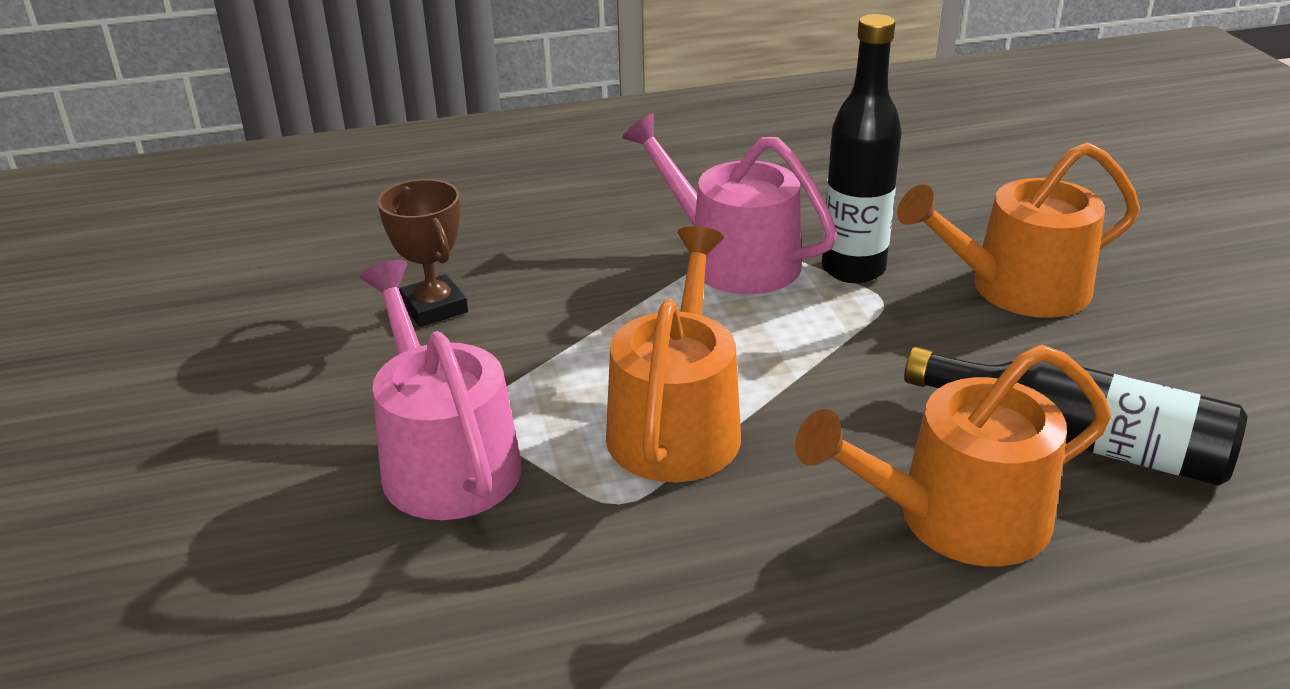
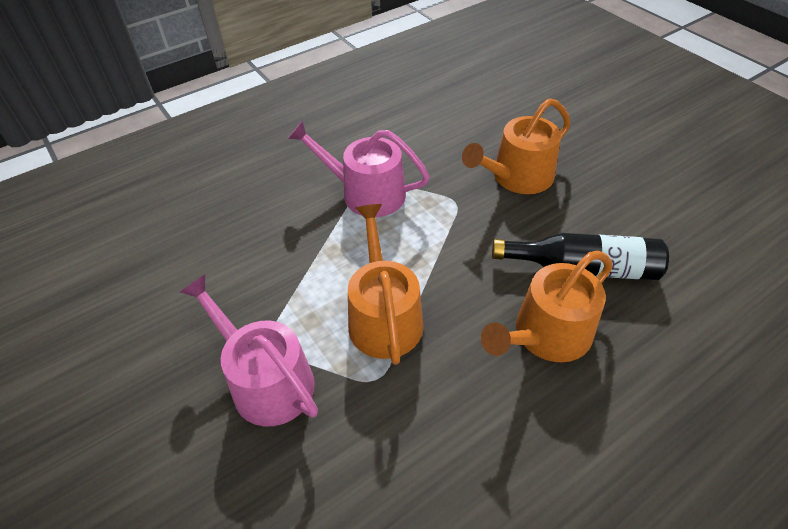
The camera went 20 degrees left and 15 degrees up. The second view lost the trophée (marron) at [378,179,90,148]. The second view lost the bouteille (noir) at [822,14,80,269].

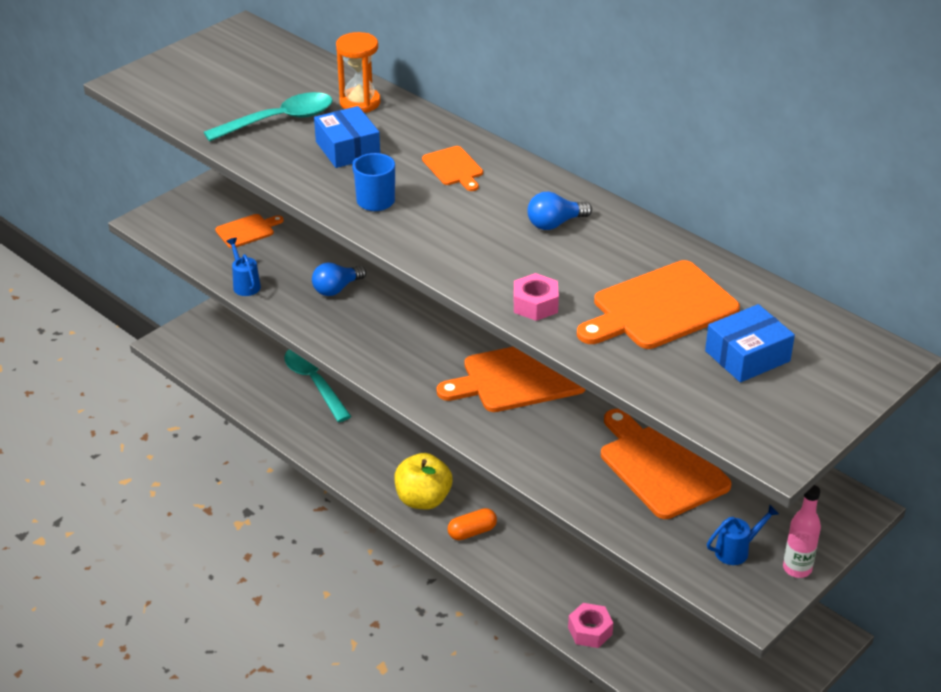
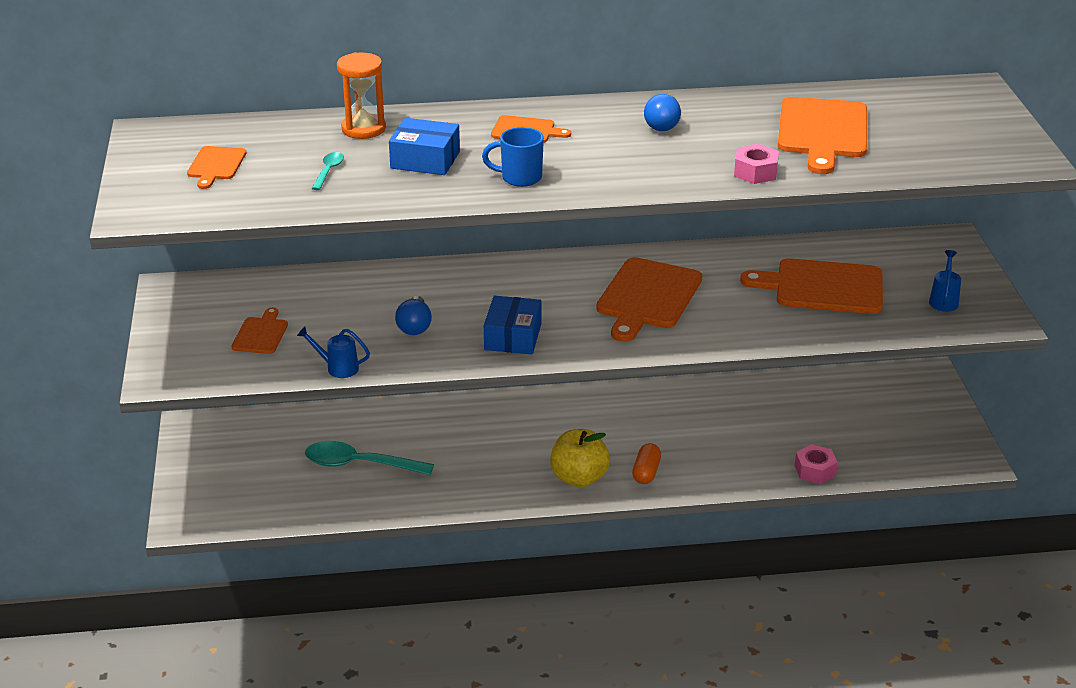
The camera went 50 degrees left and 5 degrees down. The size of the cuillère (turquoise) at [204,92,129,49] changed by a factor of 0.47. The boîte (bleu) ended up elsewhere, having gone from [705,304,90,78] to [484,296,57,58]. The second view lost the bouteille (rose) at [783,485,38,93]. The second view gained the planche à découper (orange) at [187,146,59,43].

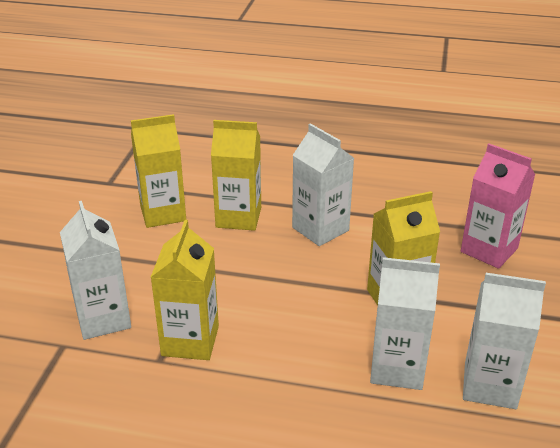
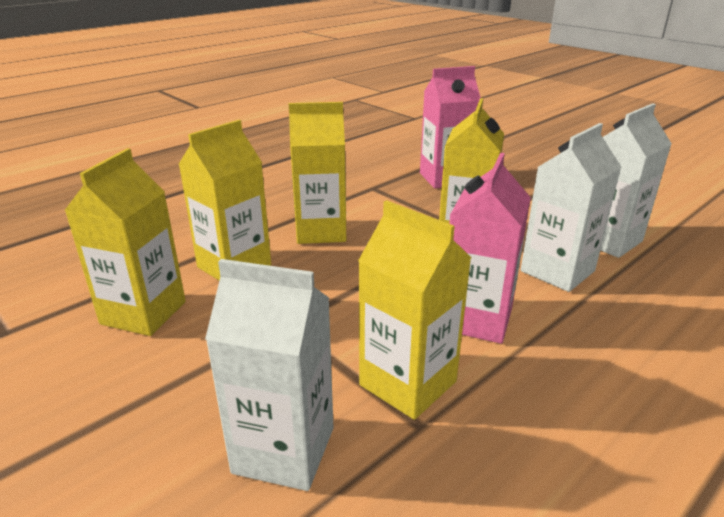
The camera went 55 degrees left and 5 degrees down. What was the brique de lait (blanc) at [292,123,62,123] turned into the brique de lait (jaune) at [289,102,57,142]. The second view gained the brique de lait (rose) at [449,153,82,191].

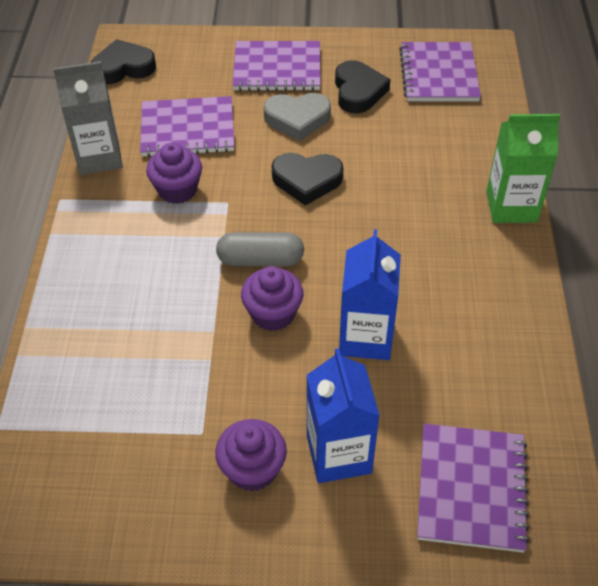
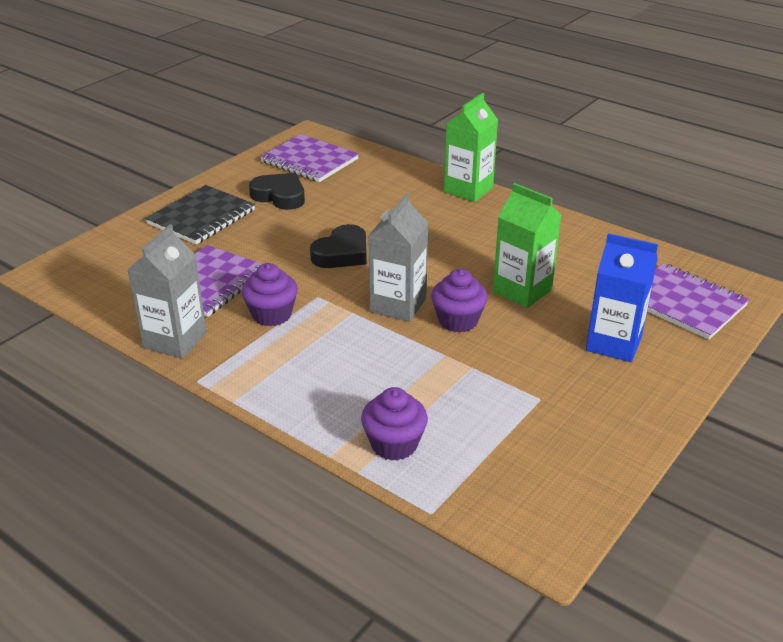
The camera went 55 degrees left and 15 degrees down. The second view lost the cœur (noir) at [91,39,65,45]. The muffin (violet) ended up elsewhere, having gone from [215,419,72,73] to [361,387,67,74]. Where the gélule (gris) stood at [216,232,88,34], the brique de lait (gris) came to stand at [368,193,60,129]. What was the carnet (violet) at [232,41,89,50] turned into the carnet (noir) at [145,185,110,60]. The second view lost the cœur (gris) at [263,93,68,48]. What was the brique de lait (bleu) at [339,229,62,131] turned into the brique de lait (vert) at [493,183,68,125].

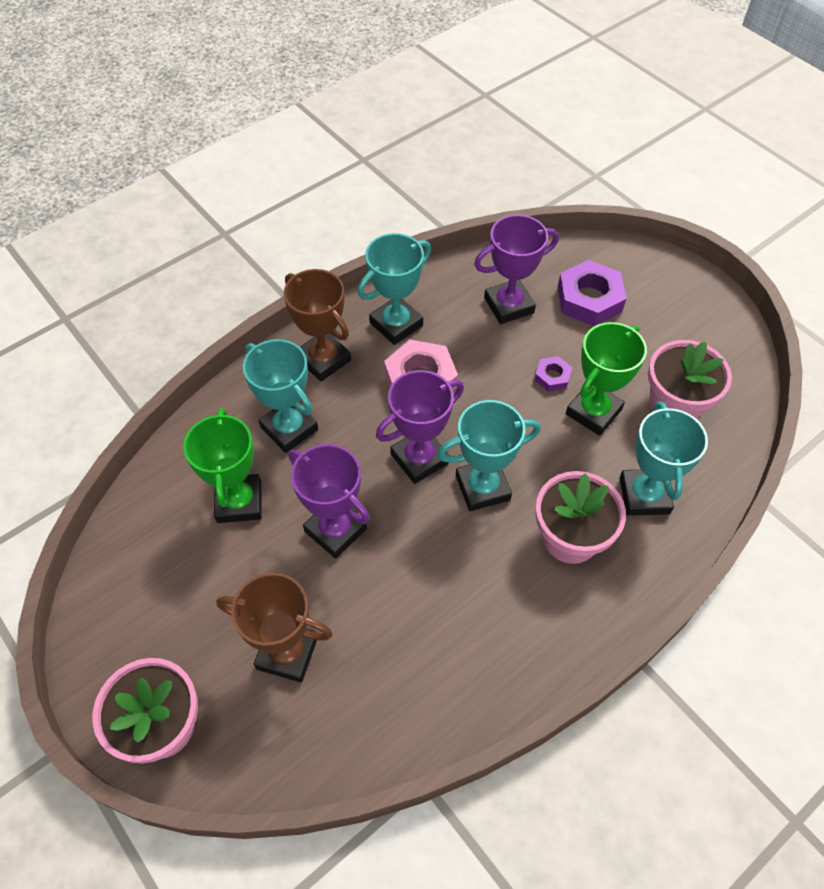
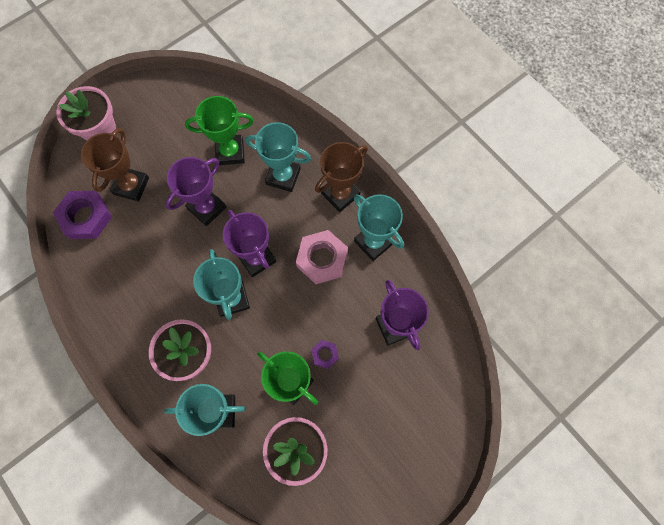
The camera went 90 degrees right and 15 degrees up. The trophée (turquoise) at [243,339,75,114] ended up facing another way, 60 degrees clockwise from before. The écrou (violet) ended up elsewhere, having gone from [558,260,69,66] to [53,191,59,48].

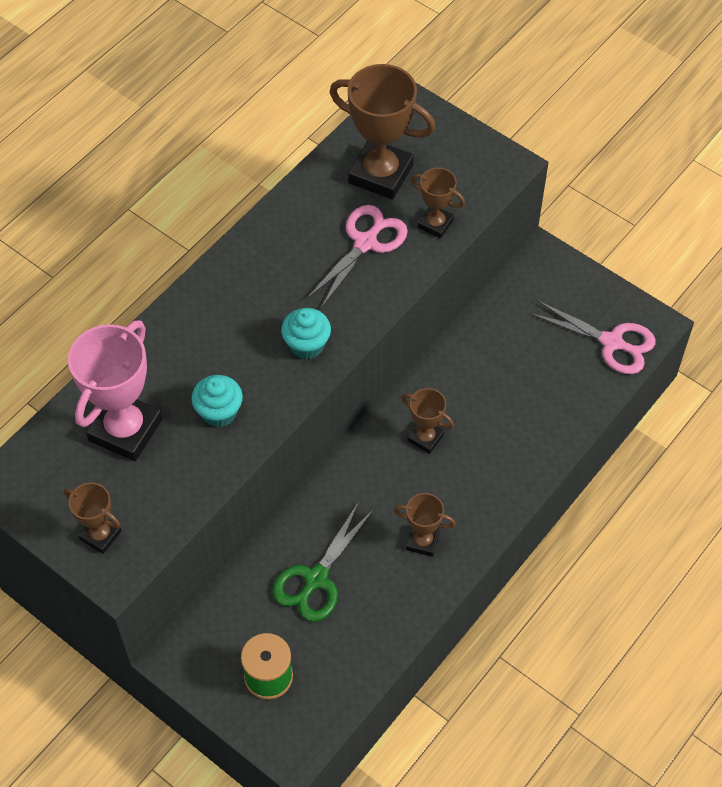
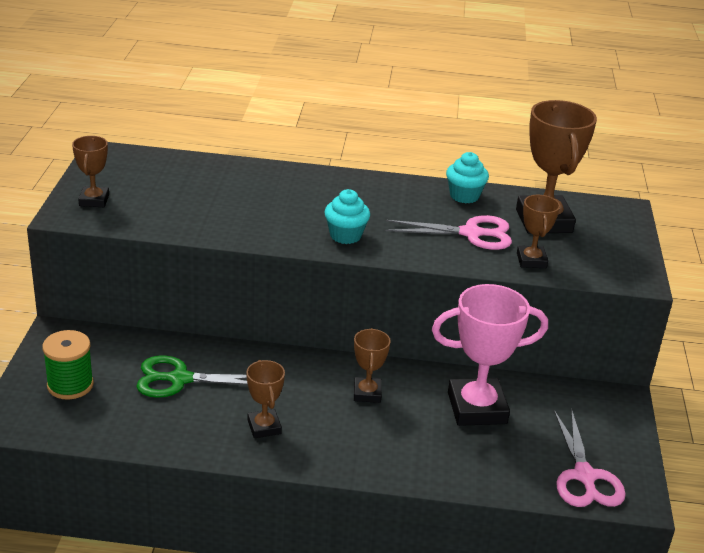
The camera went 55 degrees right and 25 degrees down. The trophée (rose) ended up elsewhere, having gone from [68,320,94,141] to [432,284,116,142]. The muffin (turquoise) ended up elsewhere, having gone from [191,375,52,52] to [446,152,43,51].

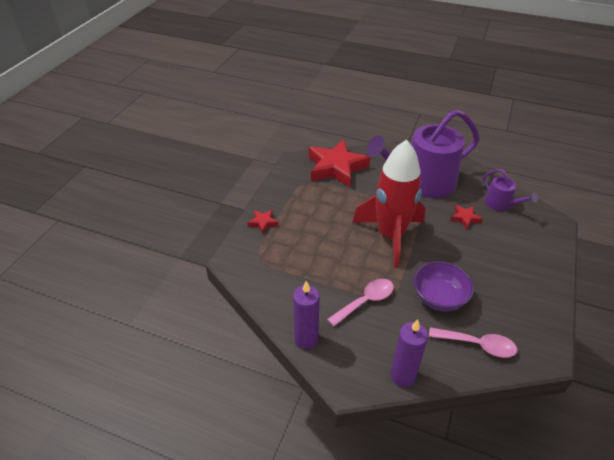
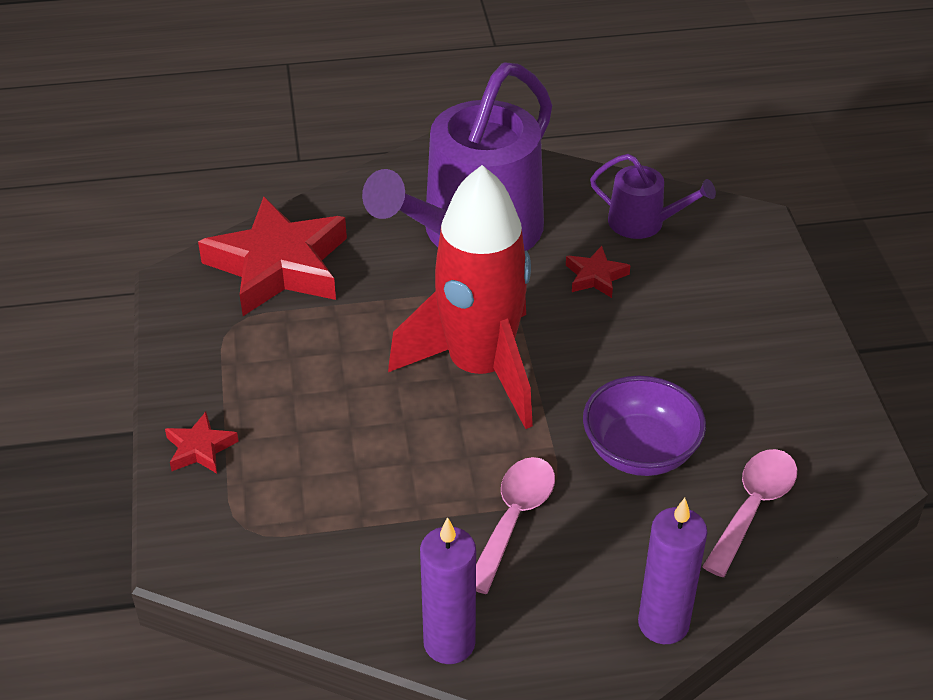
The camera went 30 degrees left and 0 degrees up. The cuillère (rose) at [429,327,89,31] ended up facing another way, 45 degrees counterclockwise from before.

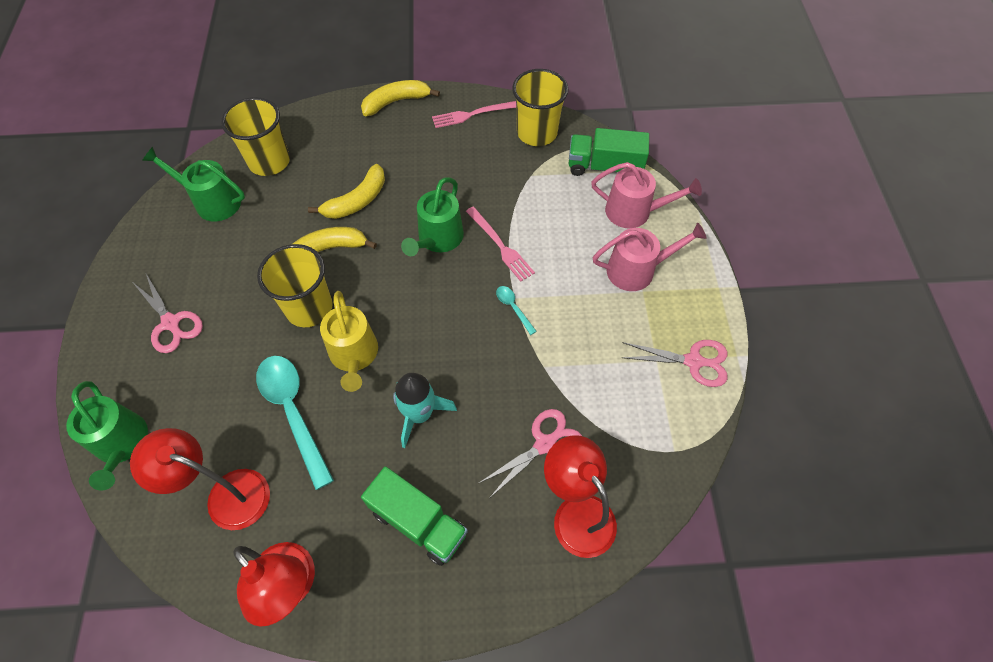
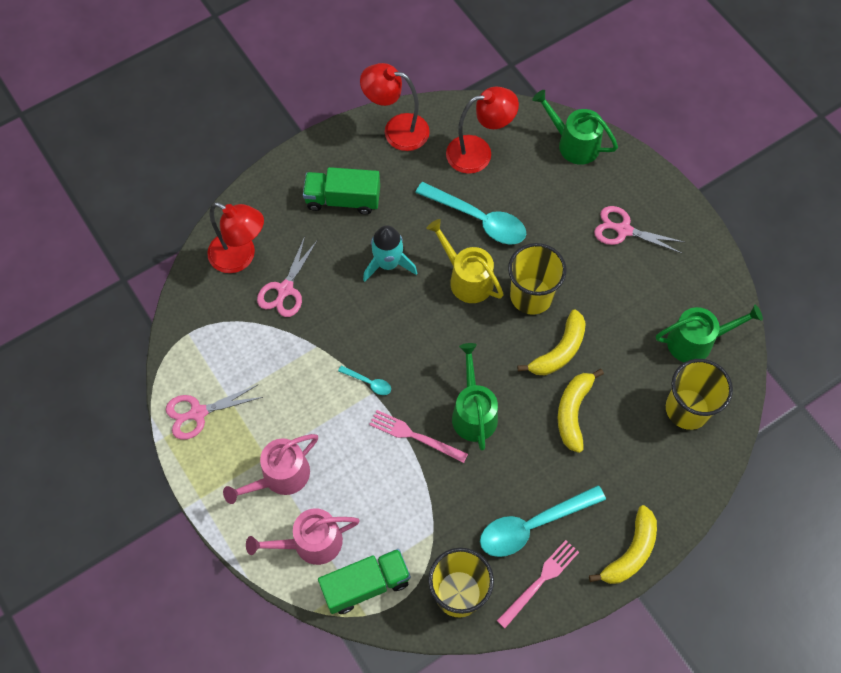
The camera went 150 degrees right and 5 degrees up. The second view gained the cuillère (turquoise) at [480,485,126,72].

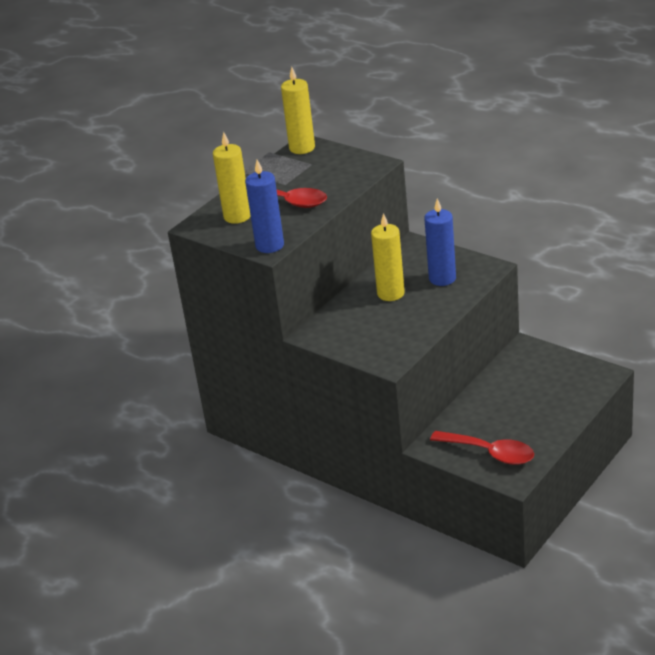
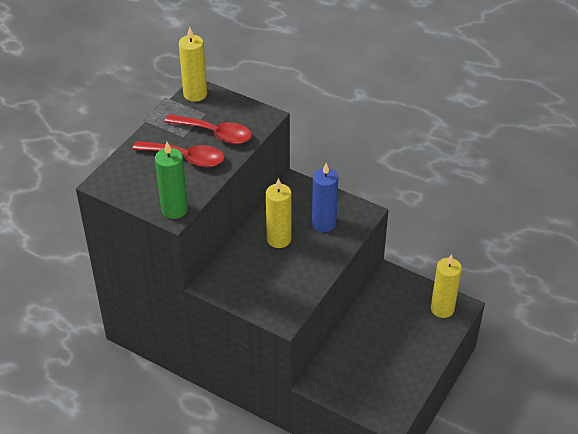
The camera went 10 degrees left and 10 degrees up. The bougie (jaune) ended up elsewhere, having gone from [213,132,38,92] to [431,254,31,64]. What was the bougie (bleu) at [245,160,39,93] turned into the bougie (vert) at [155,142,33,77]. The cuillère (rouge) ended up elsewhere, having gone from [430,431,104,34] to [164,114,88,30].

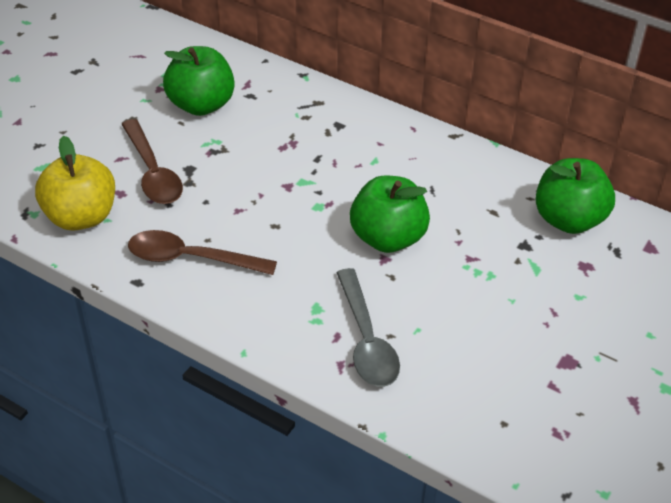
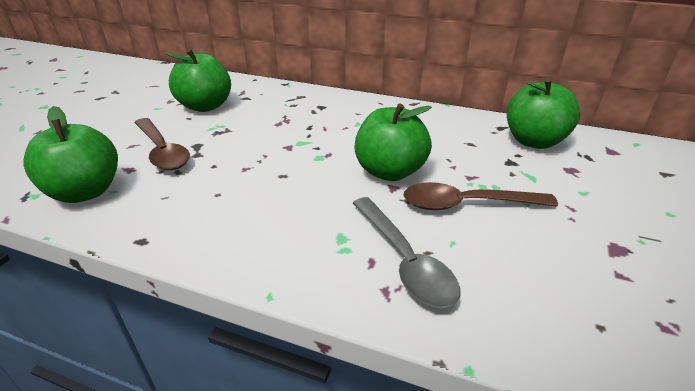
The camera went 10 degrees left and 10 degrees down. What was the pomme (jaune) at [35,136,80,95] turned into the pomme (vert) at [23,106,95,97]. The cuillère (marron) ended up elsewhere, having gone from [128,230,149,45] to [403,182,155,28].

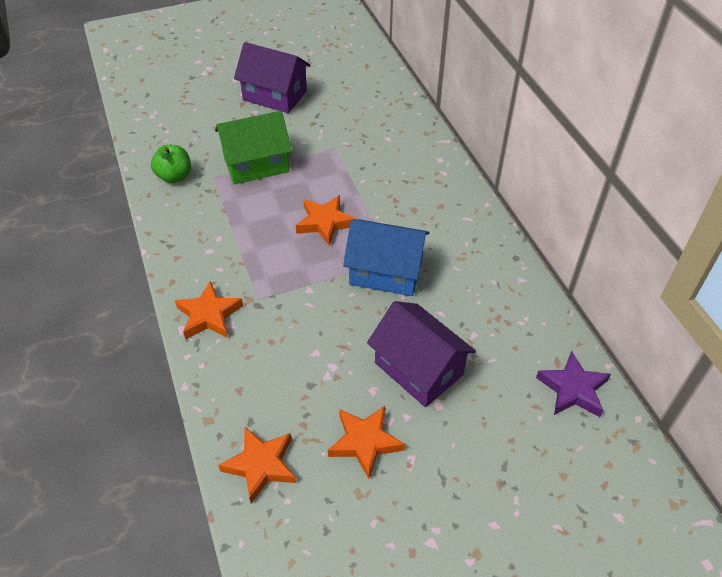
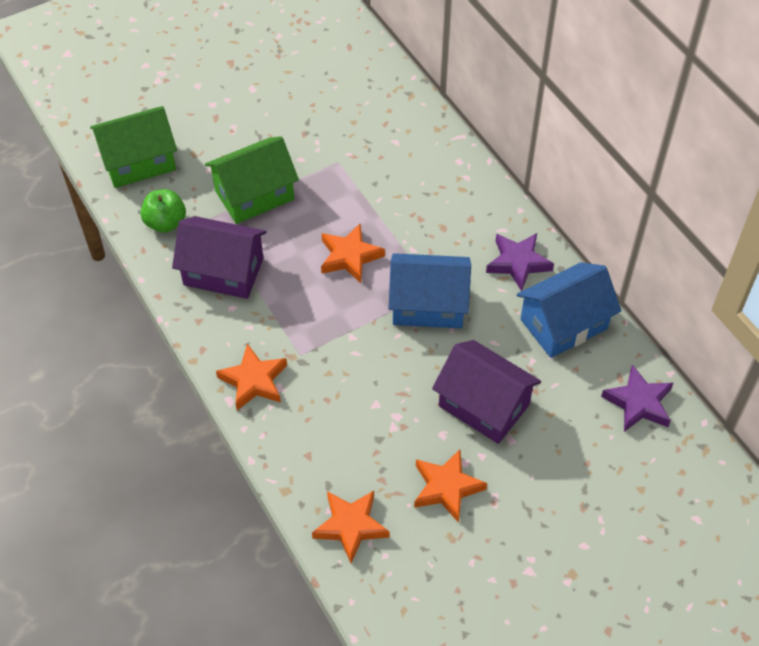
The camera went 10 degrees left and 5 degrees up. The maison (violet) ended up elsewhere, having gone from [234,42,77,71] to [172,216,95,83]. The second view gained the maison (vert) at [90,106,87,82]. The second view gained the étoile (violet) at [486,233,68,58]. The second view gained the maison (bleu) at [516,263,105,95].

